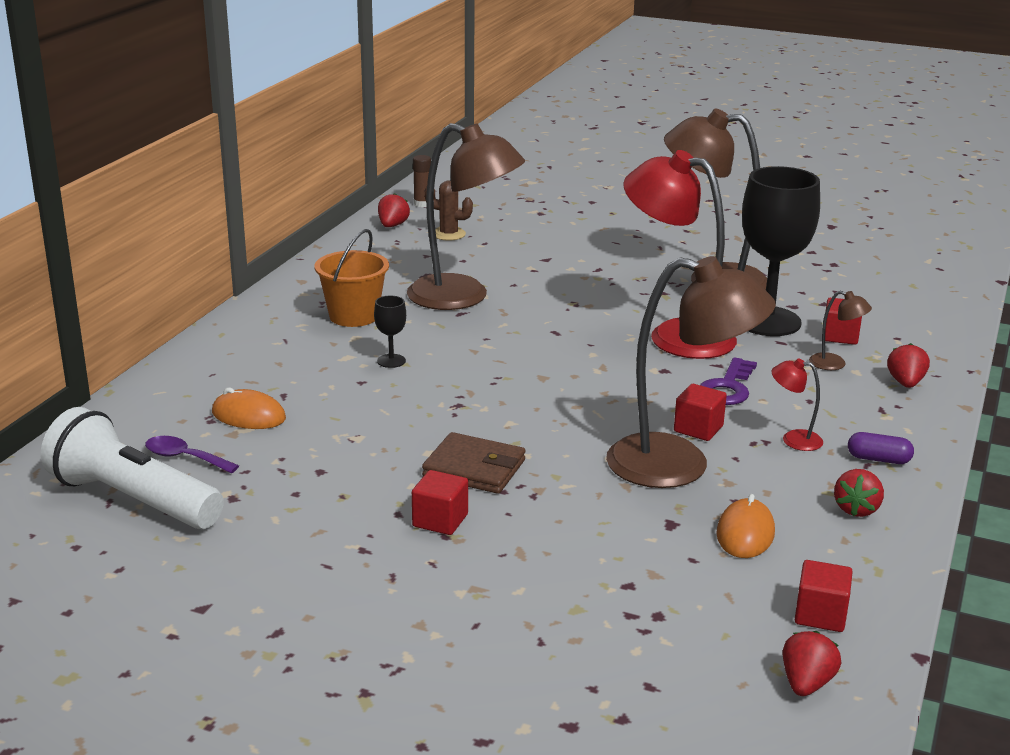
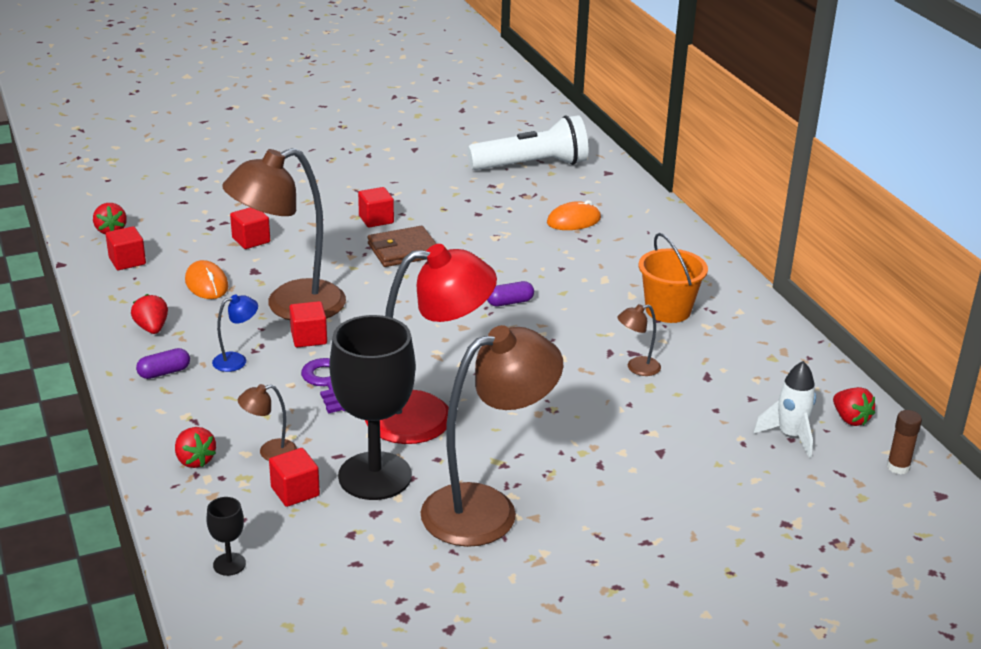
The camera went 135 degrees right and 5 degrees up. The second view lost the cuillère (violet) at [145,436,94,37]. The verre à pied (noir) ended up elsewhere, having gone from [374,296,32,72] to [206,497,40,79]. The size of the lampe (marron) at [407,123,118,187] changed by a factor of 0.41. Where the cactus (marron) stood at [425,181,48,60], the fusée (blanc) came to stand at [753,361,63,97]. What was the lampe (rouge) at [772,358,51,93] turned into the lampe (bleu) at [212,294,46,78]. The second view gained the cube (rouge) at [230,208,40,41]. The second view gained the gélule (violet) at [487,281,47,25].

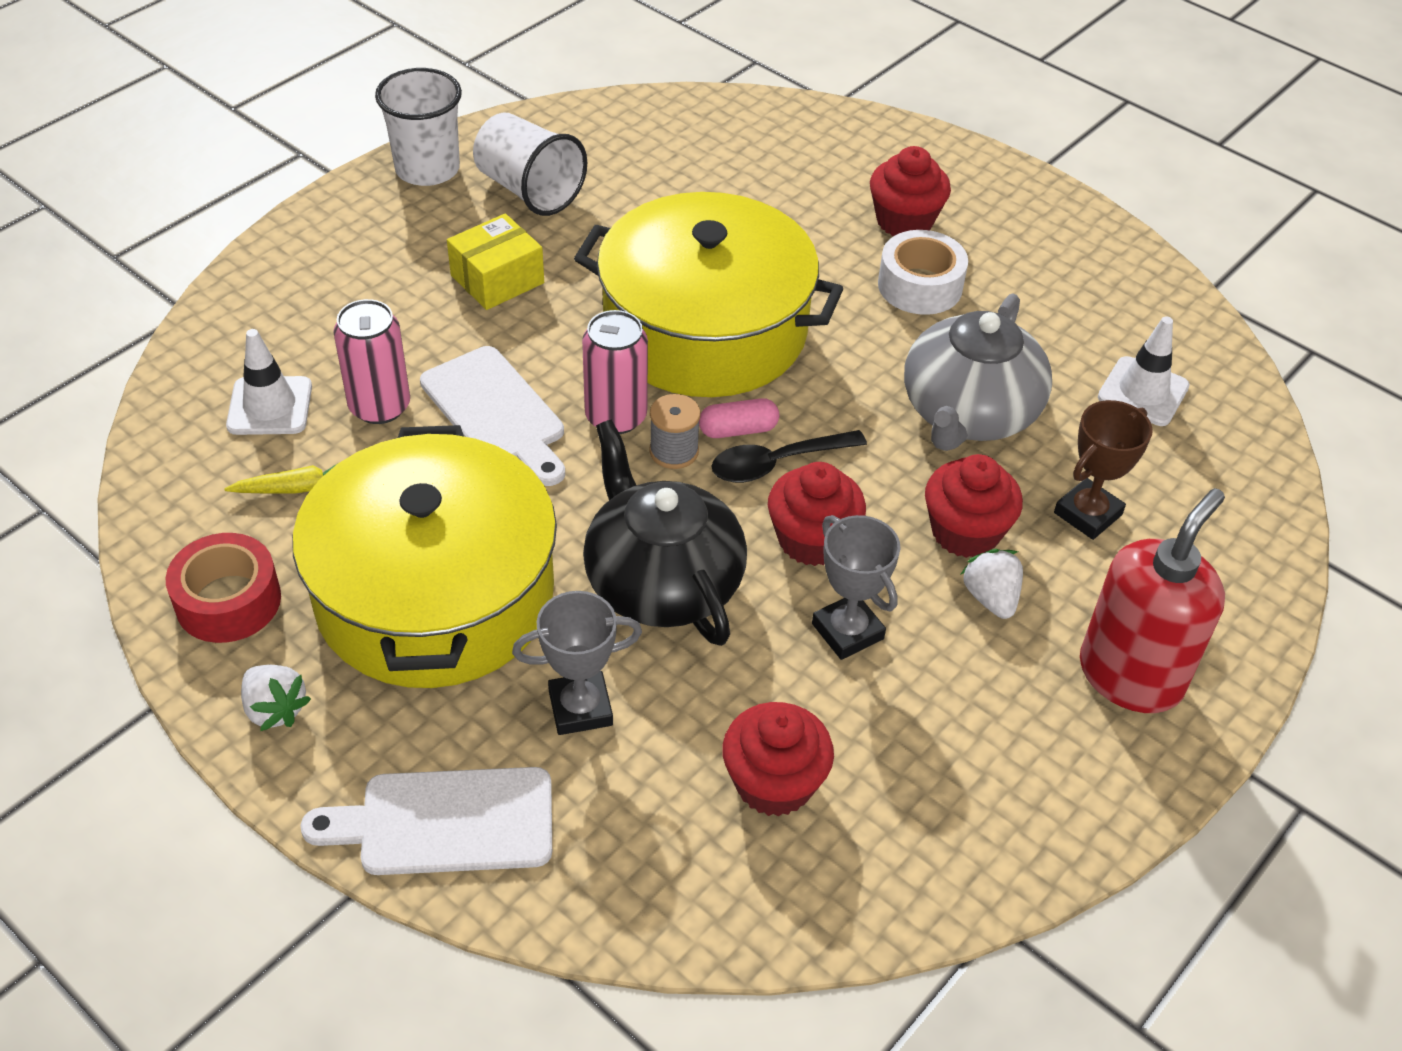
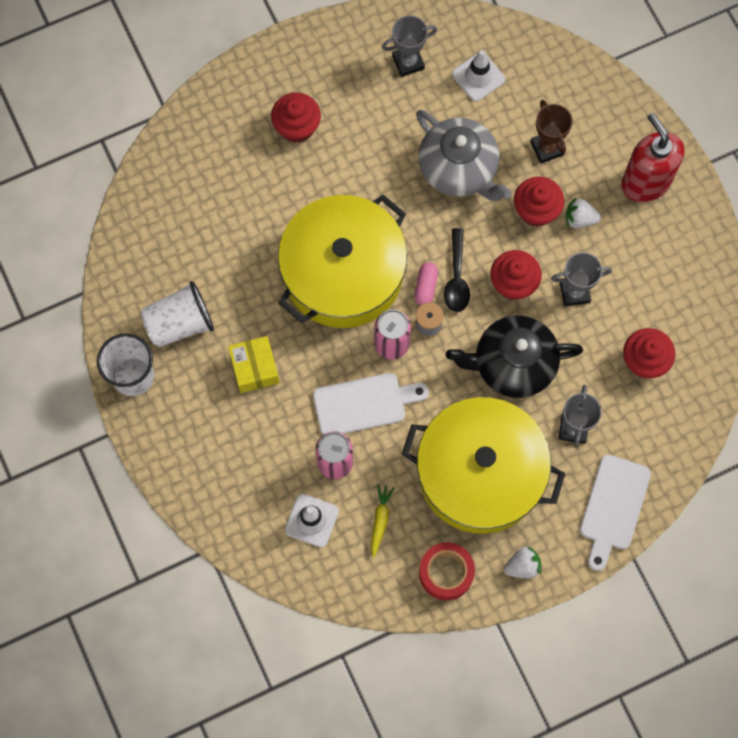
The camera went 65 degrees left and 25 degrees up. The second view lost the ruban adhésif (blanc) at [878,230,90,85]. The second view gained the trophée (gris) at [382,15,55,62].

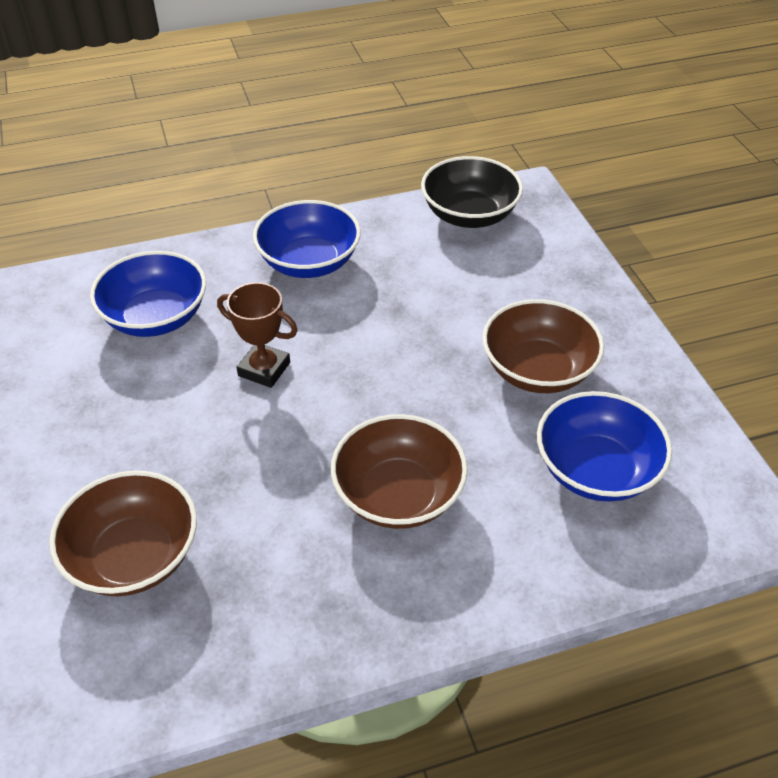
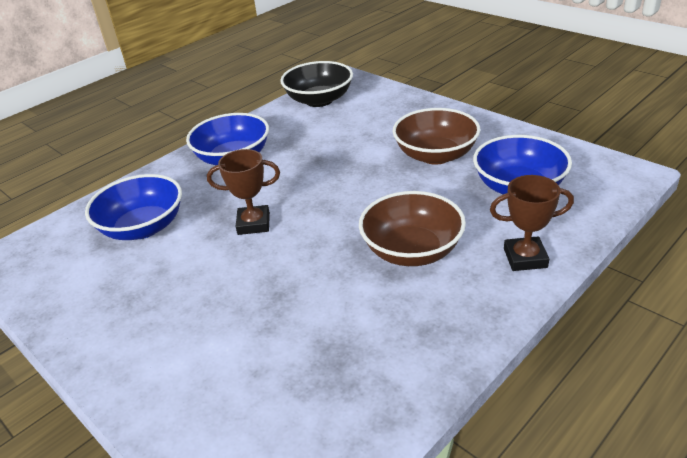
The camera went 25 degrees left and 10 degrees down. The second view lost the bol (marron) at [49,470,148,126]. The second view gained the trophée (marron) at [490,175,84,96].

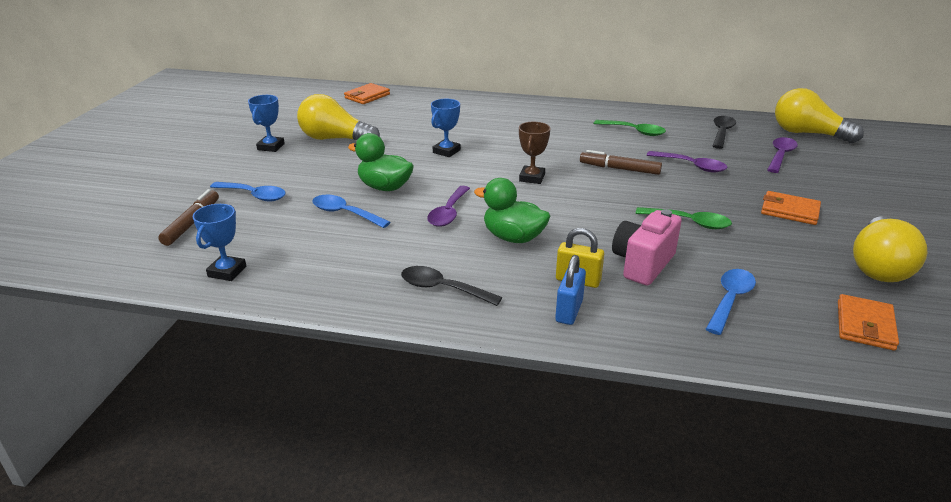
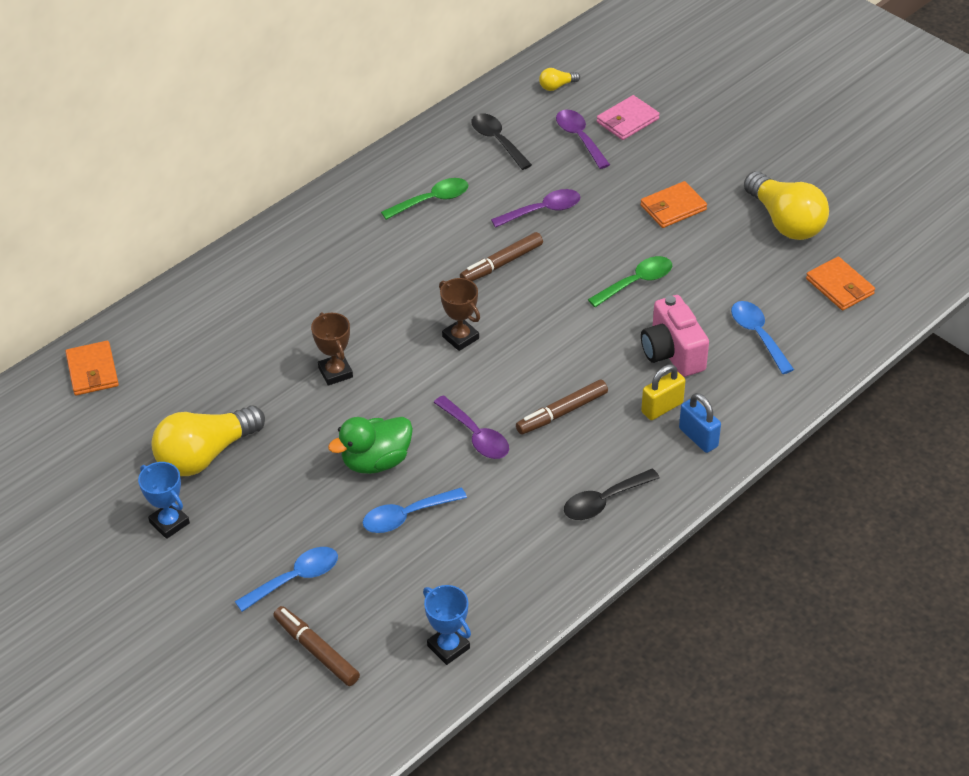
The camera went 55 degrees left and 15 degrees up. What was the trophée (bleu) at [431,99,30,58] turned into the trophée (marron) at [311,312,42,74]. Where the canard (vert) stood at [474,178,76,65], the feutre (marron) came to stand at [516,379,92,56]. The size of the ampoule (jaune) at [775,88,89,55] changed by a factor of 0.43. The second view gained the portefeuille (rose) at [597,95,63,45].

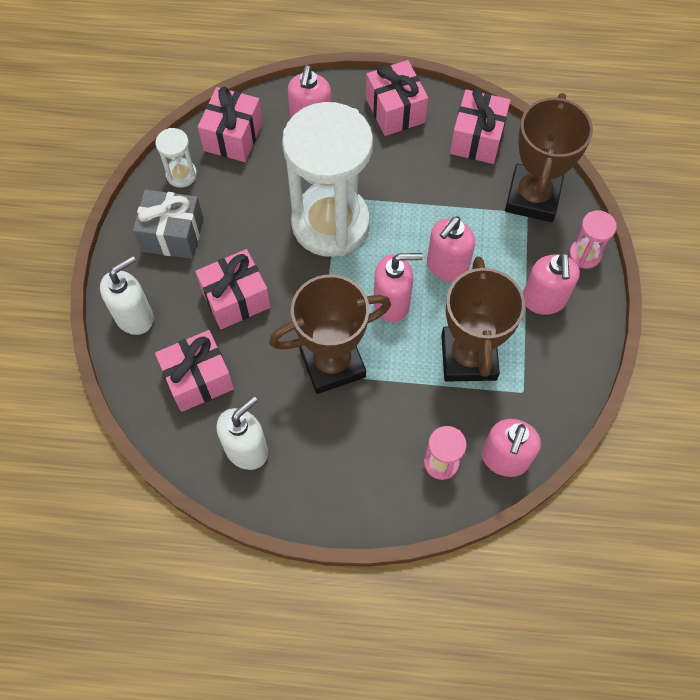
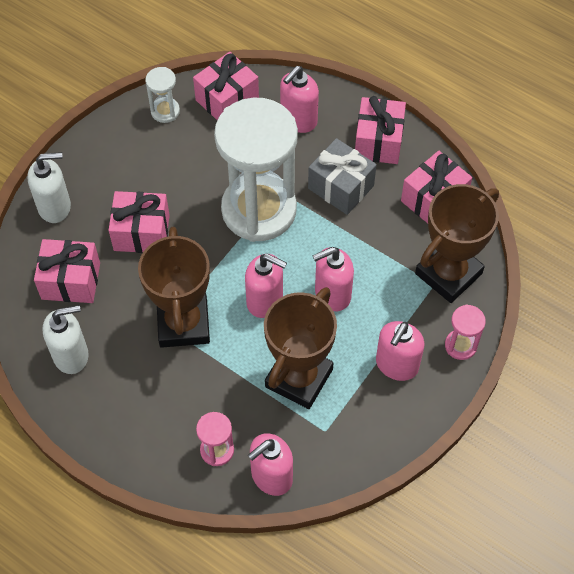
The camera went 30 degrees right and 5 degrees down. The cadeau (gris) ended up elsewhere, having gone from [133,190,71,69] to [308,138,69,77]. The trophée (marron) at [269,275,122,119] ended up facing another way, 75 degrees clockwise from before.

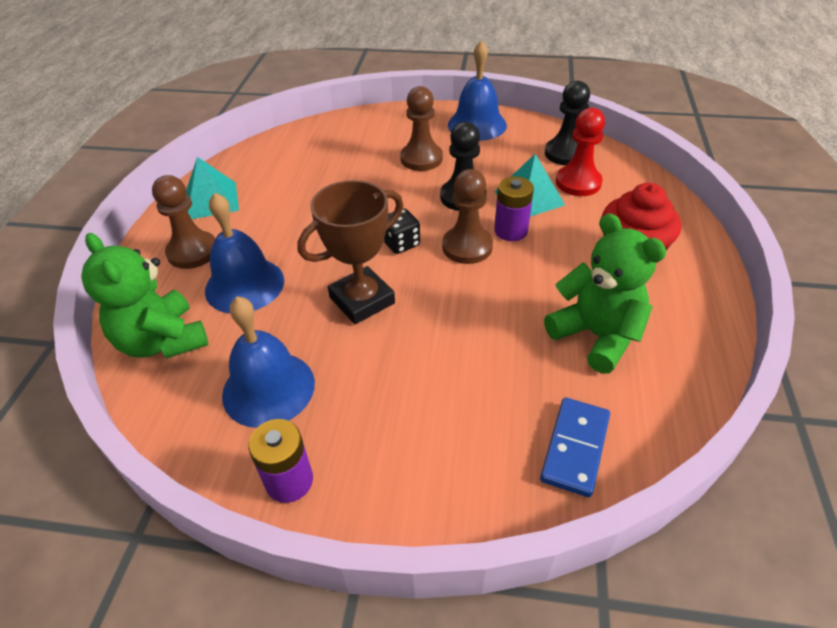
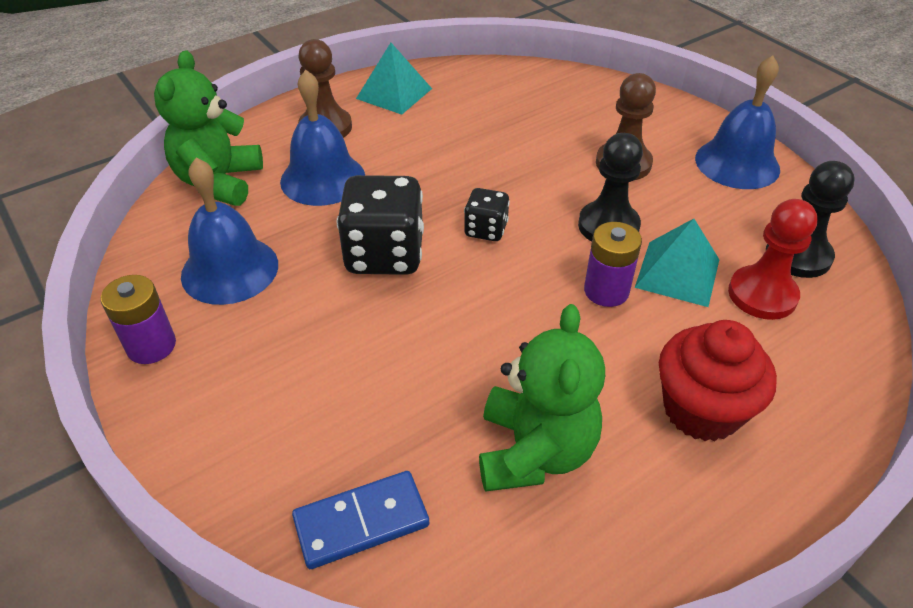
The camera went 45 degrees right and 0 degrees up. Where the trophée (marron) stood at [297,180,106,144], the dé (noir) came to stand at [337,175,87,100]. The second view lost the pion (marron) at [442,169,51,95].

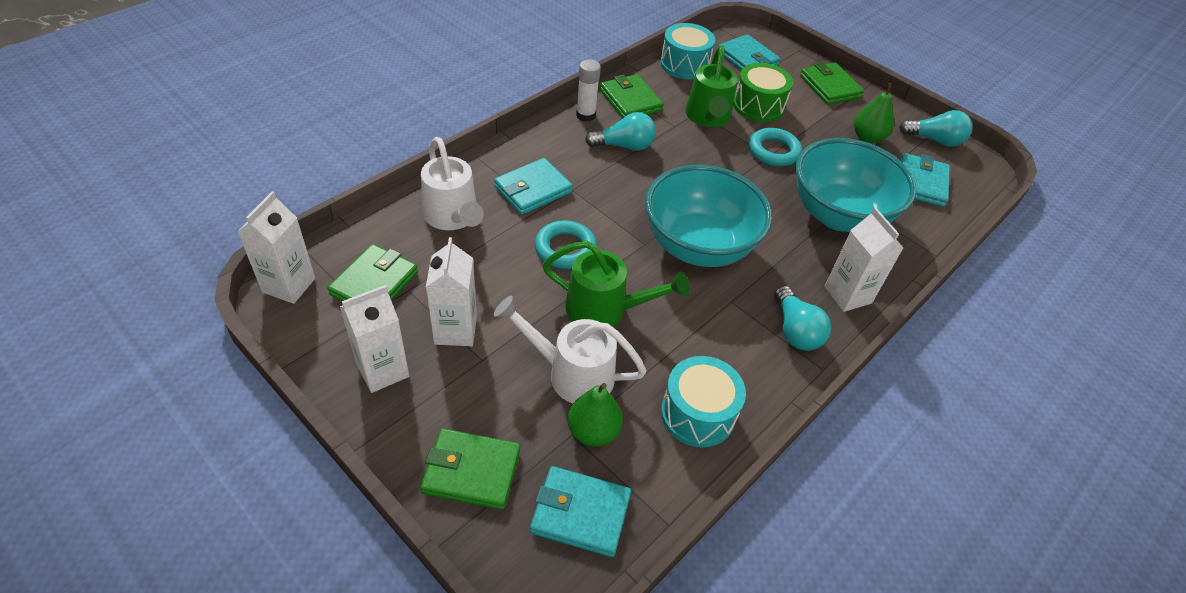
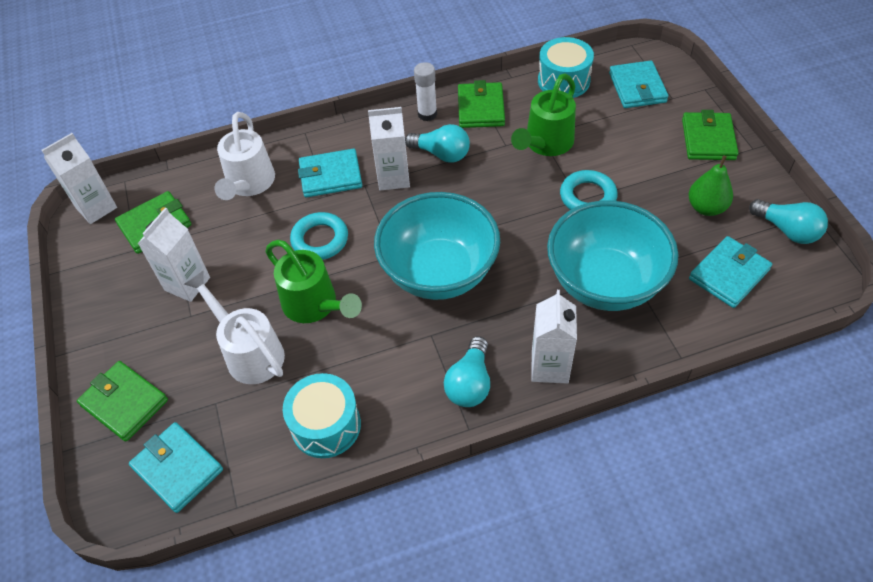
The camera went 35 degrees right and 5 degrees up. The brique de lait (blanc) ended up elsewhere, having gone from [340,285,69,108] to [368,107,42,83]. The second view lost the poire (vert) at [568,383,55,64]. The second view lost the tambour (vert) at [733,63,60,59].

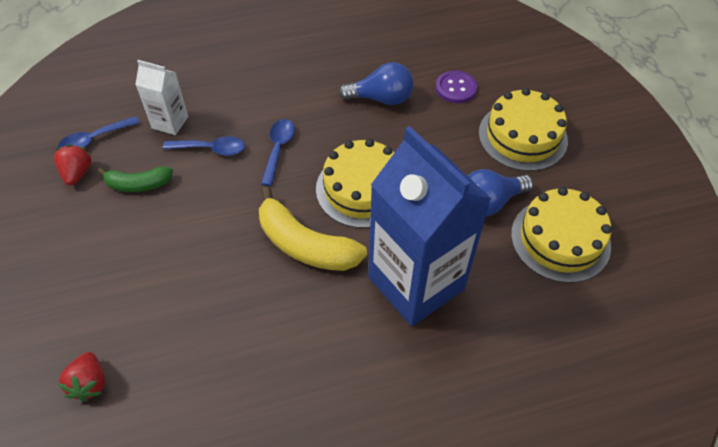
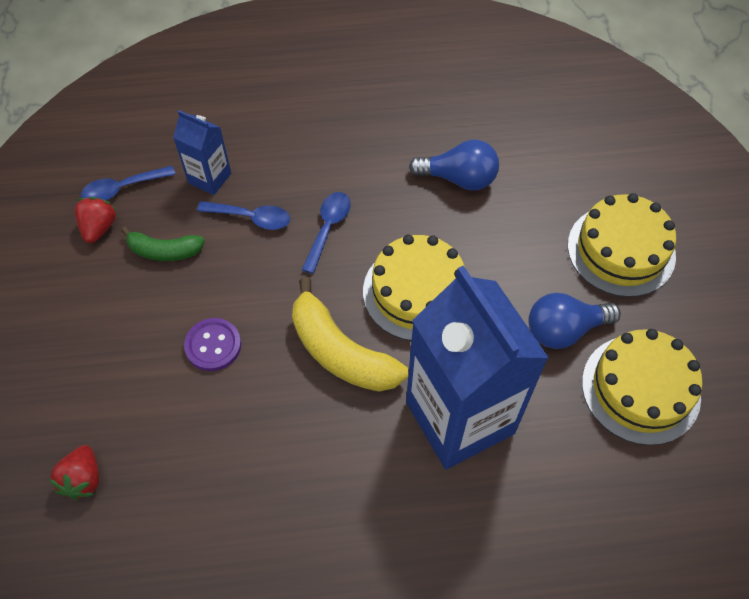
The camera went 10 degrees right and 5 degrees up. What was the brique de lait (blanc) at [135,60,53,75] turned into the brique de lait (bleu) at [173,110,58,85]. The bouton (violet) ended up elsewhere, having gone from [436,70,41,33] to [184,318,57,53].

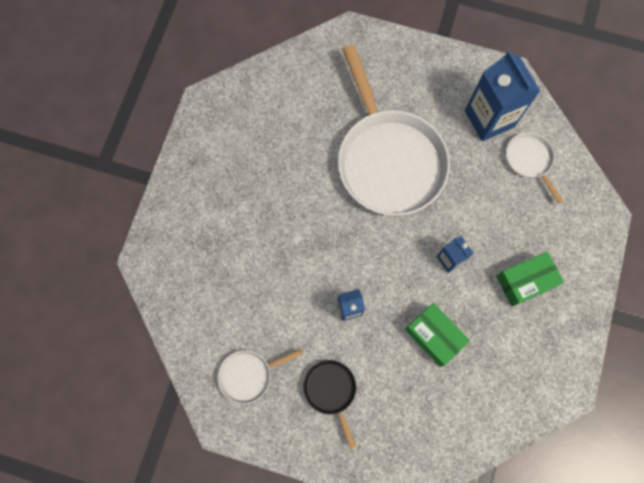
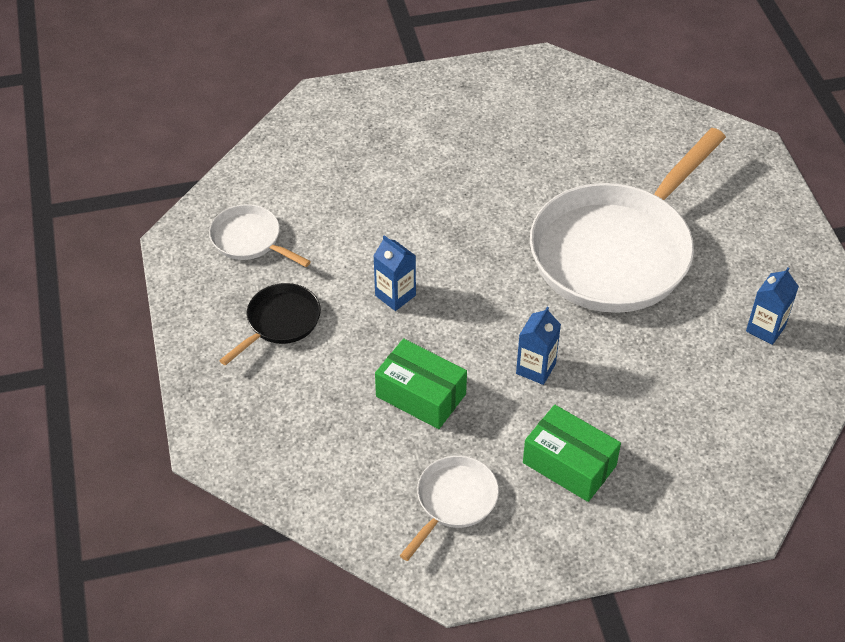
The camera went 60 degrees right and 25 degrees down. The boîte (vert) at [405,303,65,64] ended up facing another way, 75 degrees counterclockwise from before. The size of the brique de lait (bleu) at [465,50,75,91] changed by a factor of 0.51. The poêle (blanc) ended up elsewhere, having gone from [506,132,58,71] to [400,455,99,106].

